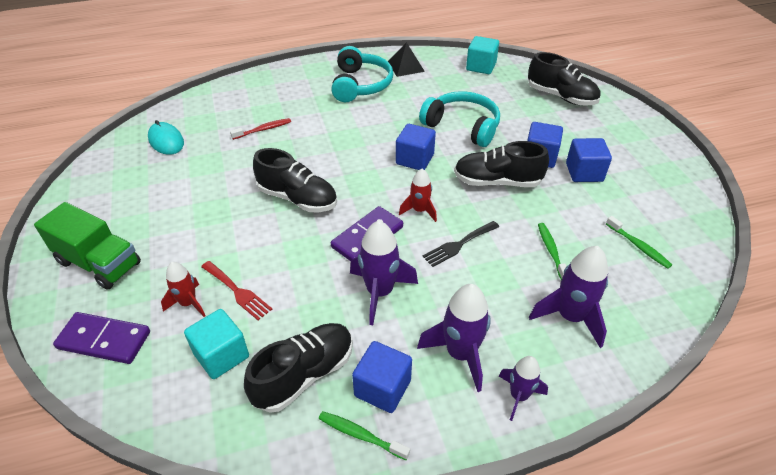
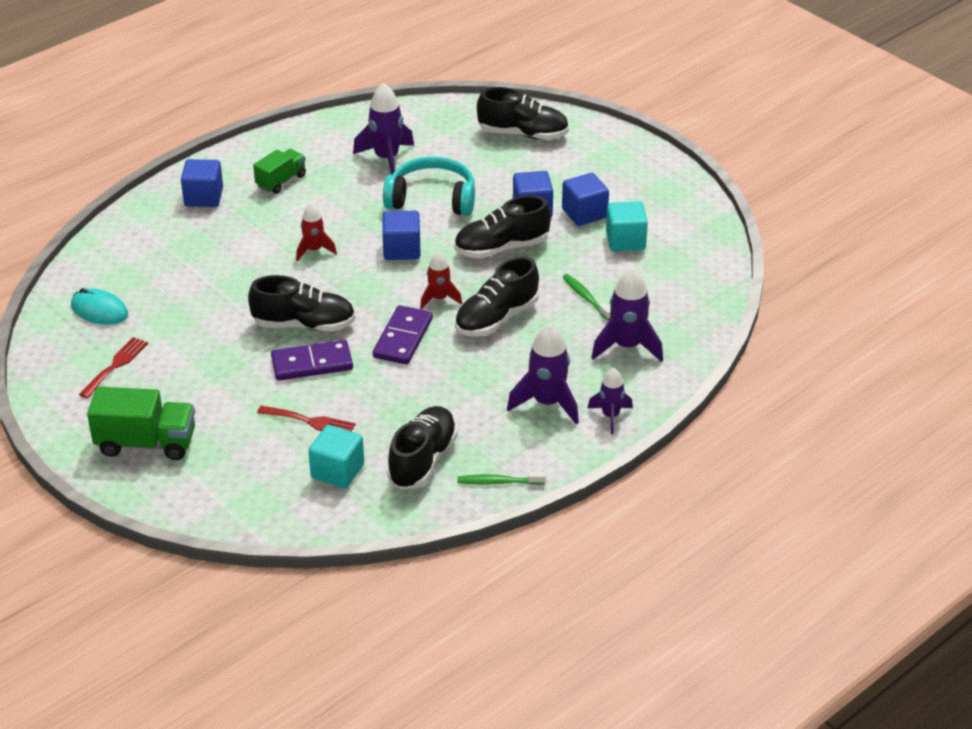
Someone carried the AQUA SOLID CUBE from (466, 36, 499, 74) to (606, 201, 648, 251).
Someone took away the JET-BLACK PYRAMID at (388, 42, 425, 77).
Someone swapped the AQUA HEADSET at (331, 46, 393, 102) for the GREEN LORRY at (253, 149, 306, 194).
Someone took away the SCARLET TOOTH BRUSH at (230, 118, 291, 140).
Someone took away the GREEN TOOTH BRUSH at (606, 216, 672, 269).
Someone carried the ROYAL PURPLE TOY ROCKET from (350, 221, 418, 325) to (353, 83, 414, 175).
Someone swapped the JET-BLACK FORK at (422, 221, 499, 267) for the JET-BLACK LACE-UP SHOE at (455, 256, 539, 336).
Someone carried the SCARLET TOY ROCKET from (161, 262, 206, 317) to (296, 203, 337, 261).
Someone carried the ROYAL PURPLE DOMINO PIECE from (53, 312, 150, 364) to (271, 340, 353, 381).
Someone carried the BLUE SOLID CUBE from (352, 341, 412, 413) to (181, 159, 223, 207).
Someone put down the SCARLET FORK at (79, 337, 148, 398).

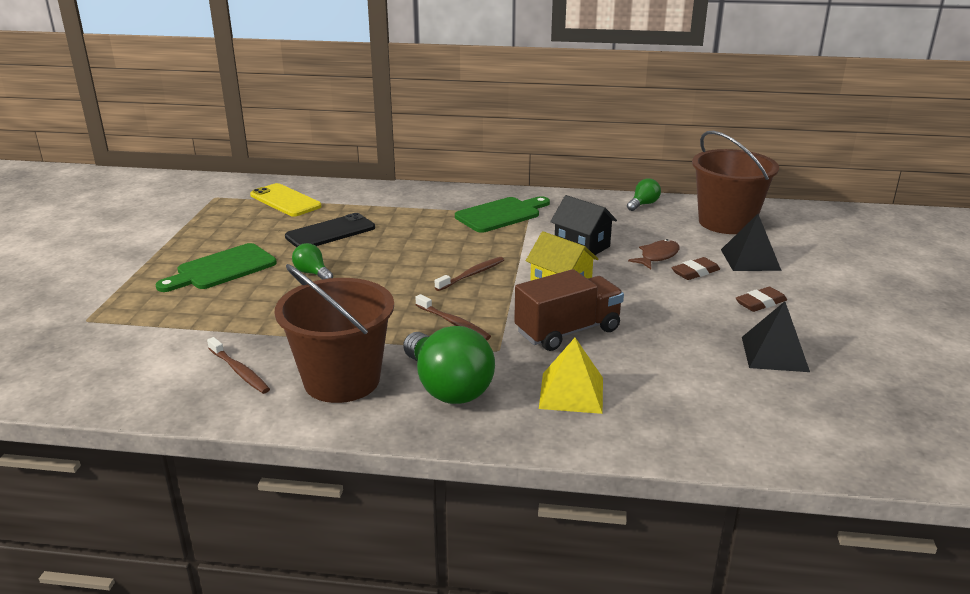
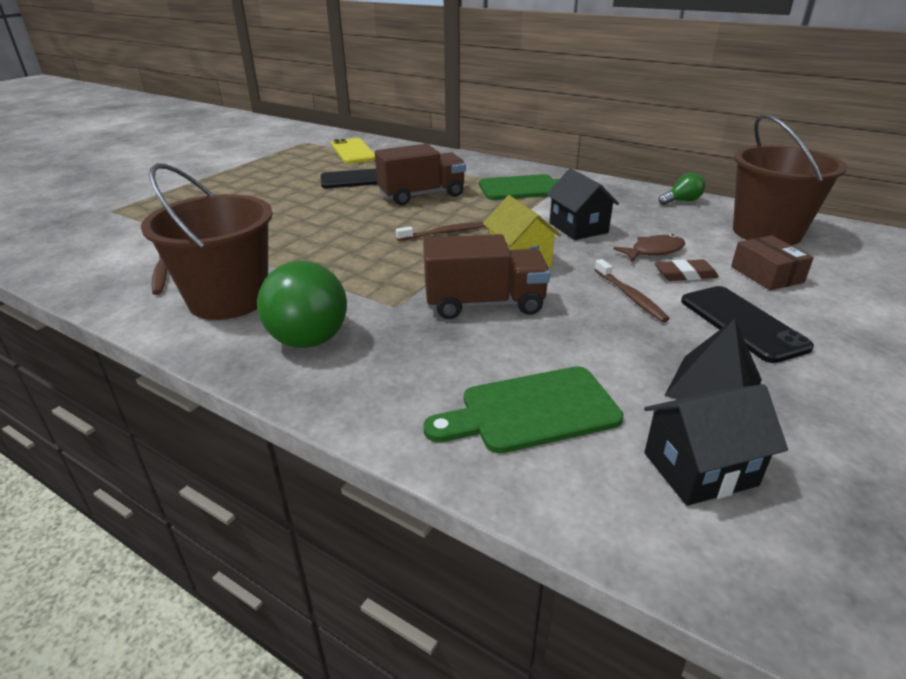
Someone swapped the JET-BLACK PYRAMID at (721, 214, 782, 271) for the DARK BROWN PARCEL at (731, 235, 814, 290).
Someone carried the GREEN CUTTING BOARD from (156, 243, 277, 292) to (423, 366, 624, 453).
Someone took away the GREEN LIGHT BULB at (292, 243, 333, 279).
Someone swapped the DARK BROWN GUM ERASER at (736, 287, 787, 312) for the JET-BLACK PHONE at (681, 286, 814, 363).
Someone carried the DARK BROWN TOOTH BRUSH from (416, 294, 491, 340) to (594, 259, 670, 322).
Someone took away the YELLOW PYRAMID at (539, 338, 603, 414).
Someone put down the DARK BROWN LORRY at (375, 144, 466, 205).
Someone put down the JET-BLACK HOUSE at (644, 384, 788, 506).

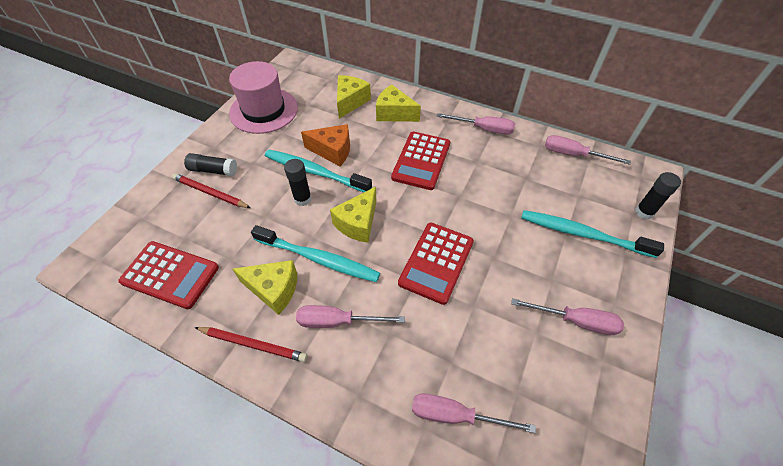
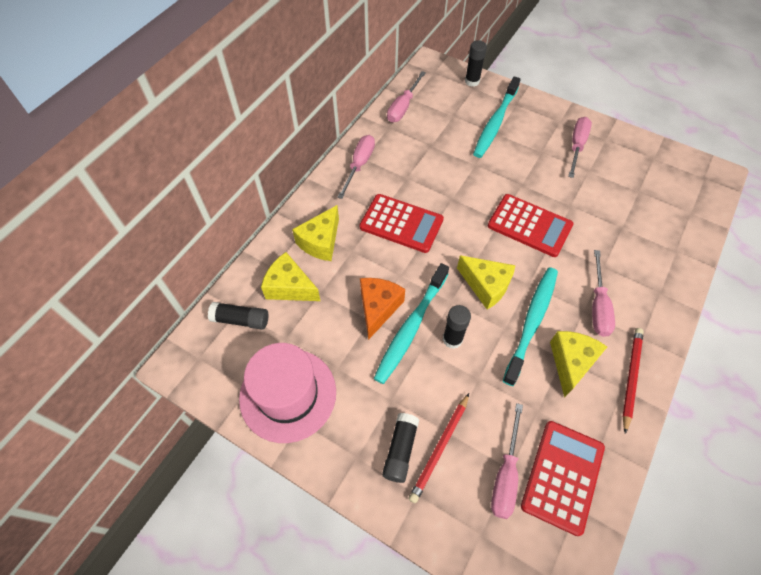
Someone carried the PINK SCREWDRIVER from (412, 393, 536, 433) to (491, 403, 523, 519).
Someone put down the JET-BLACK GLUE STICK at (208, 302, 268, 330).

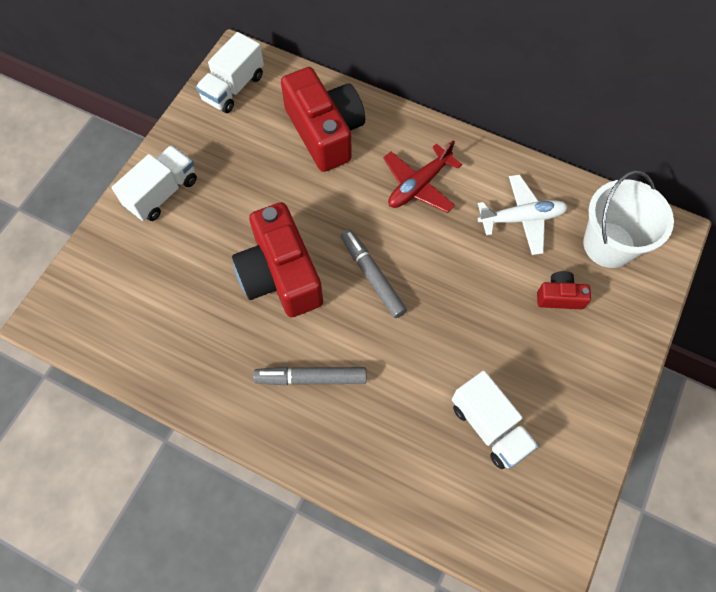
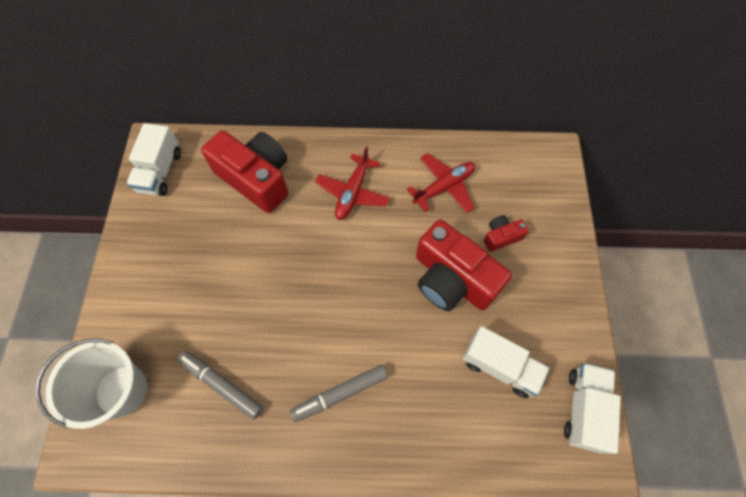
Someone carried the WHITE LORRY from (112, 145, 197, 221) to (564, 363, 621, 454).
Someone carried the WHITE SAND BUCKET from (583, 170, 674, 268) to (35, 339, 147, 429).
Someone repainted the WHITE AEROPLANE at (478, 175, 568, 255), which became the SCARLET AEROPLANE at (407, 153, 475, 213).
Someone carried the SCARLET CAMERA from (232, 202, 323, 317) to (416, 219, 512, 311).
Someone carried the GREY MARKER PEN from (341, 229, 407, 318) to (177, 351, 263, 420).

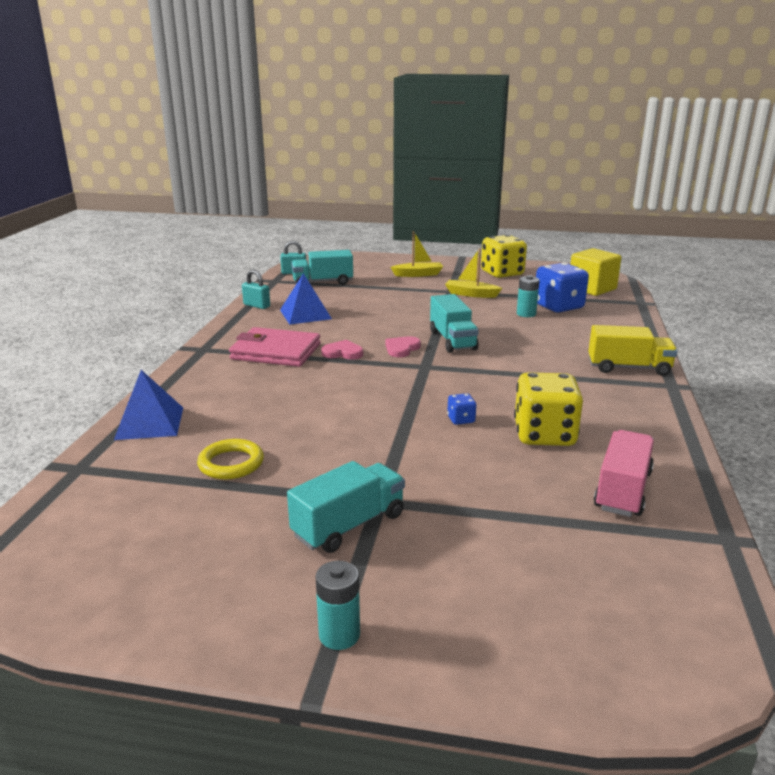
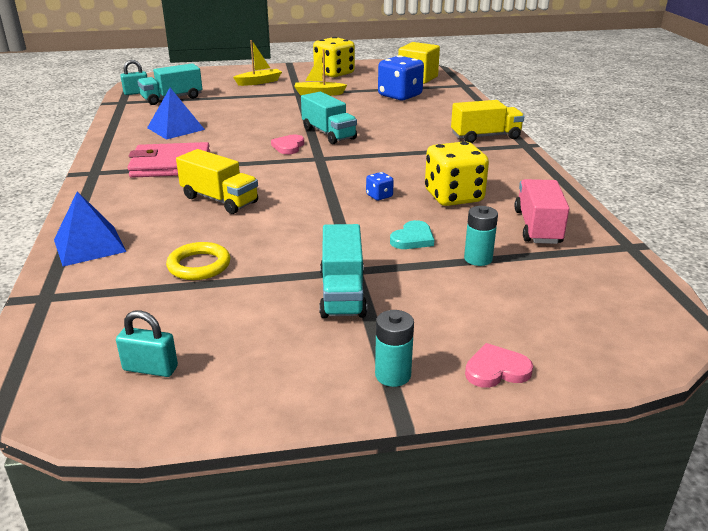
Someone carried the AQUA LOCK from (242, 270, 270, 309) to (116, 310, 178, 377).
Someone carried the AQUA AA BATTERY from (517, 275, 540, 317) to (464, 206, 498, 266).
Someone carried the PINK HEART from (321, 340, 363, 360) to (465, 343, 533, 388).
Someone rotated the AQUA LORRY at (287, 461, 405, 553) by 150 degrees clockwise.
Someone put down the YELLOW LORRY at (176, 149, 258, 214).
Someone put down the AQUA HEART at (390, 220, 434, 249).

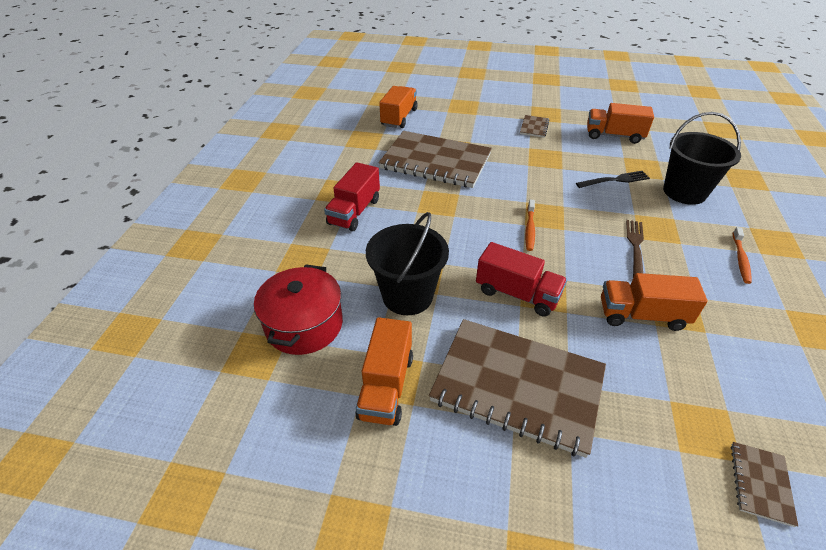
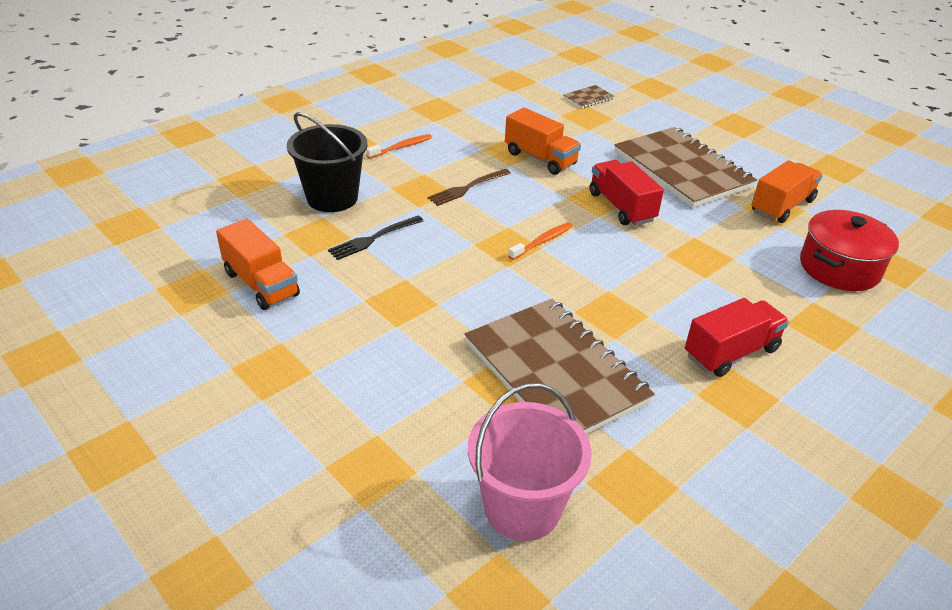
Someone swapped the ORANGE LORRY at (379, 86, 418, 128) for the PINK SAND BUCKET at (468, 383, 592, 541).
Someone took away the DARK BROWN NOTEPAD at (520, 115, 550, 138).
Someone rotated the JET-BLACK FORK at (576, 171, 650, 188) by 60 degrees counterclockwise.
Someone took away the JET-BLACK SAND BUCKET at (366, 212, 449, 315).

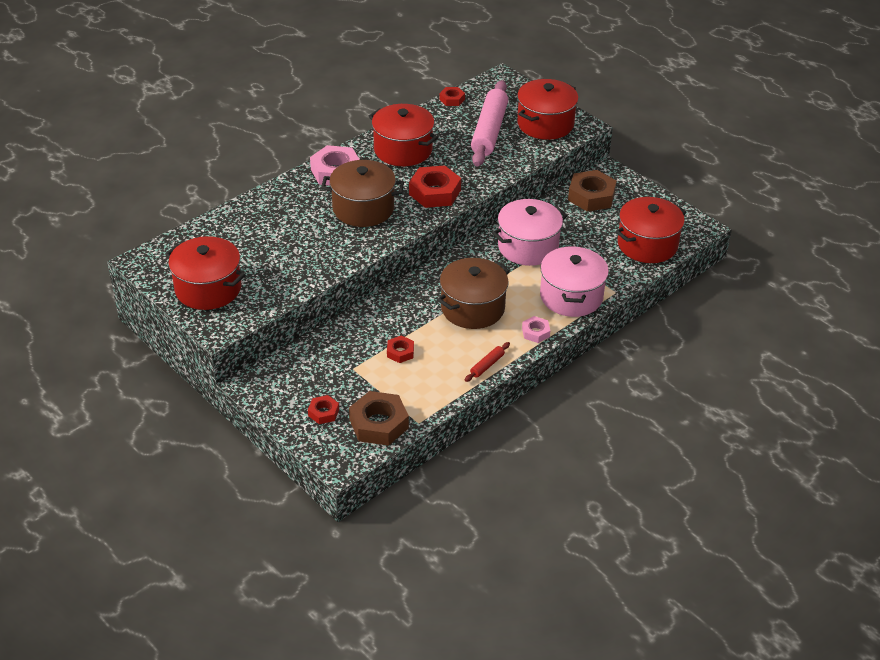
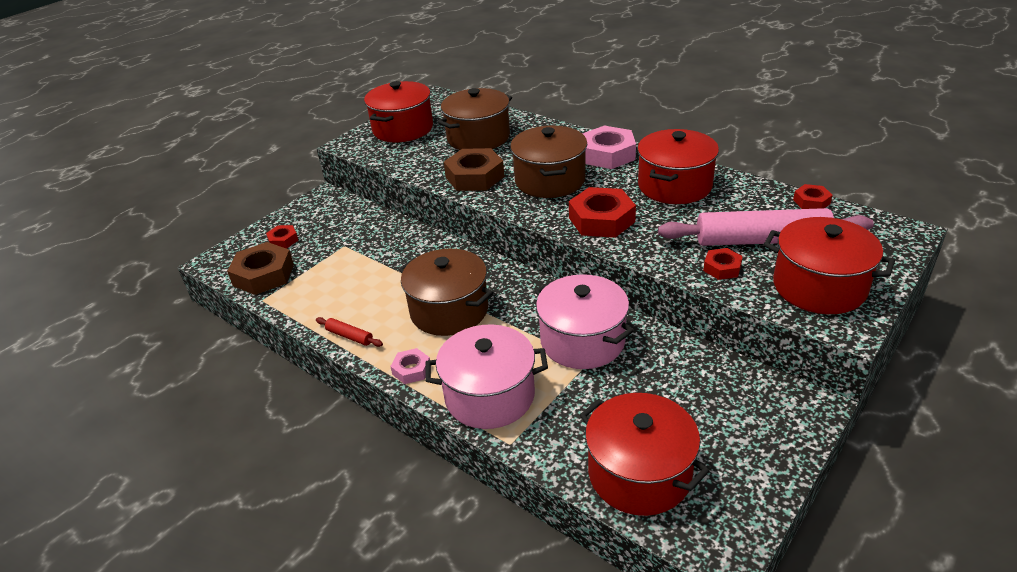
Someone carried the DARK BROWN HEX NUT from (568, 170, 617, 212) to (444, 148, 505, 191).
Someone carried the SCARLET HEX NUT from (387, 335, 414, 363) to (703, 248, 743, 280).
Someone put down the DARK BROWN POT at (437, 88, 512, 150).

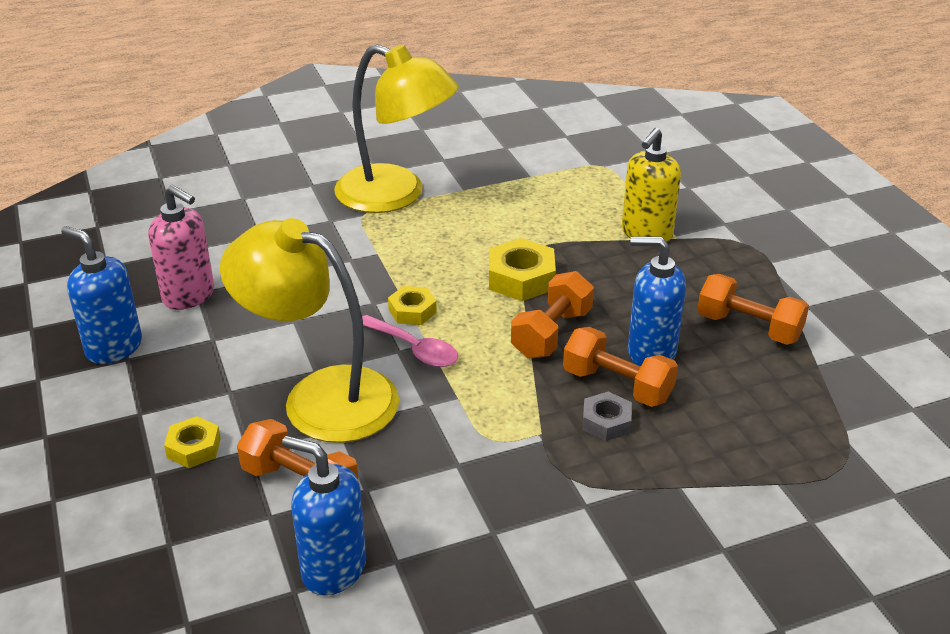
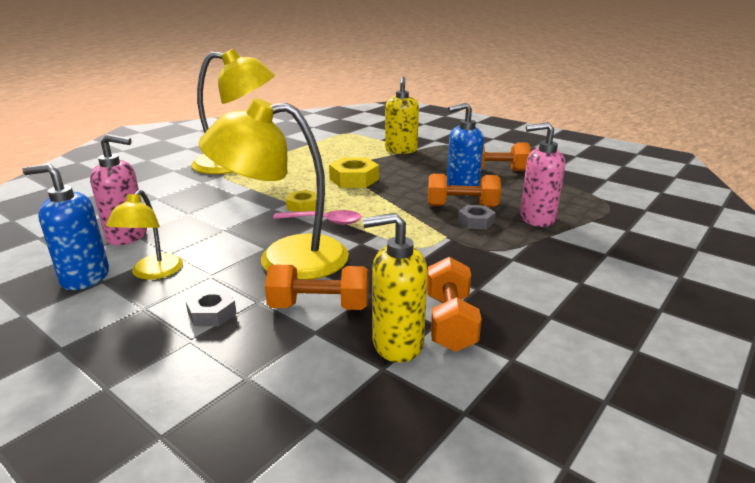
Someone carried the ORANGE HAND WEIGHT from (511, 271, 594, 358) to (427, 257, 482, 352).
Someone repainted the YELLOW HEX NUT at (164, 416, 221, 468), which became the GREY HEX NUT at (186, 289, 237, 326).
Someone repainted the BLUE SOAP PUMP at (282, 436, 366, 596), which became the YELLOW SOAP PUMP at (363, 213, 428, 363).
Someone put down the PINK SOAP PUMP at (520, 122, 565, 227).
Someone put down the YELLOW LAMP at (106, 190, 183, 280).

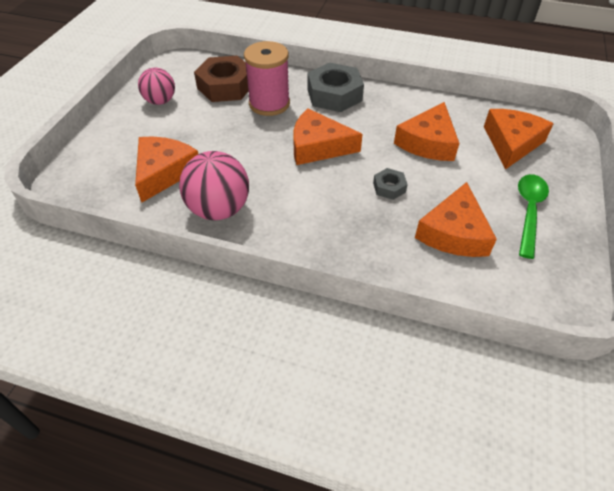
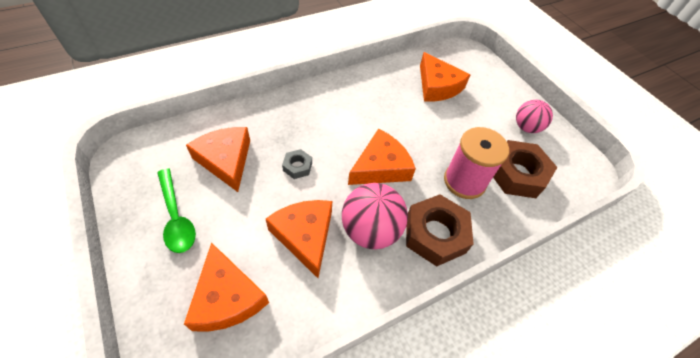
Someone repainted the GREY HEX NUT at (307, 62, 364, 112), which became the DARK BROWN HEX NUT at (406, 195, 474, 266).
Someone carried the PINK BALL from (179, 151, 249, 220) to (342, 183, 408, 249).

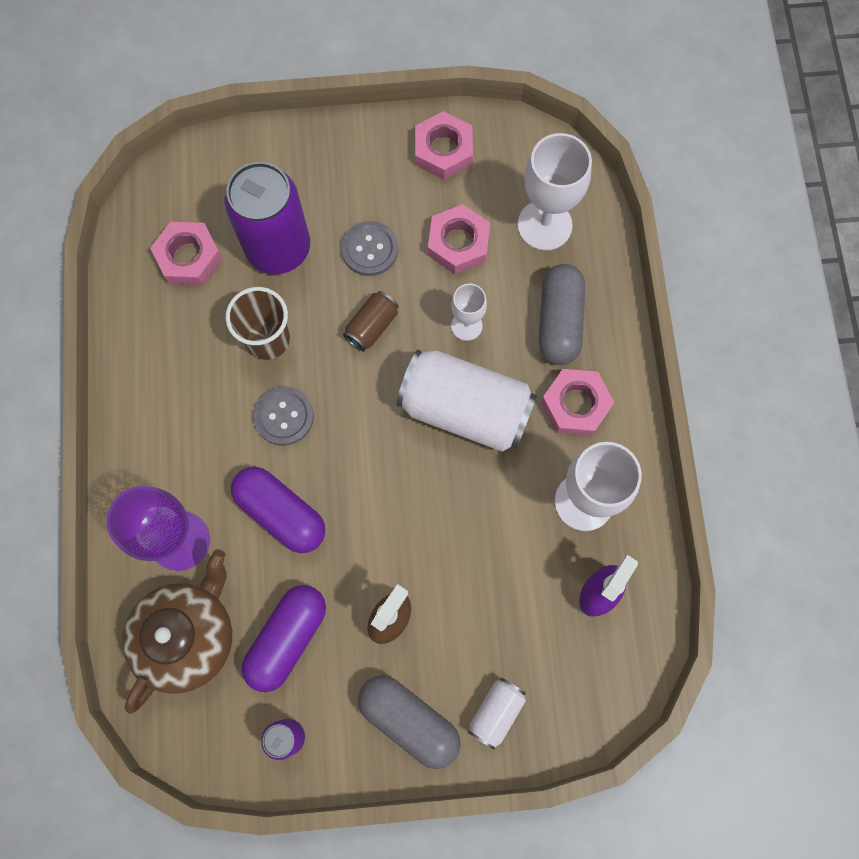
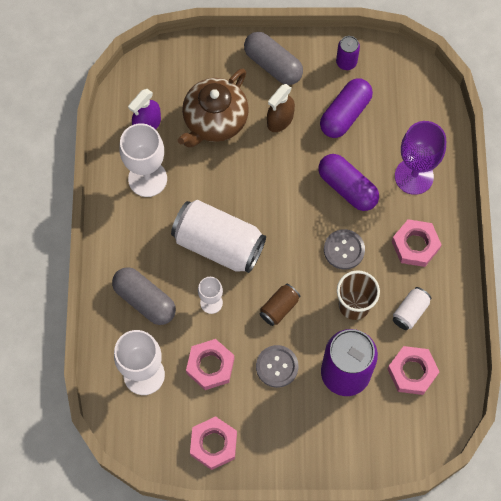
Someone rotated the GREY PILL at (539, 264, 585, 365) by 60 degrees counterclockwise.
Someone carried the PINK HEX NUT from (541, 369, 615, 436) to (392, 219, 442, 267).
Someone carried the DARK BROWN TEA POT from (122, 549, 232, 714) to (178, 68, 249, 148).
Someone carried the WHITE CAN from (468, 678, 526, 750) to (393, 287, 431, 330).

